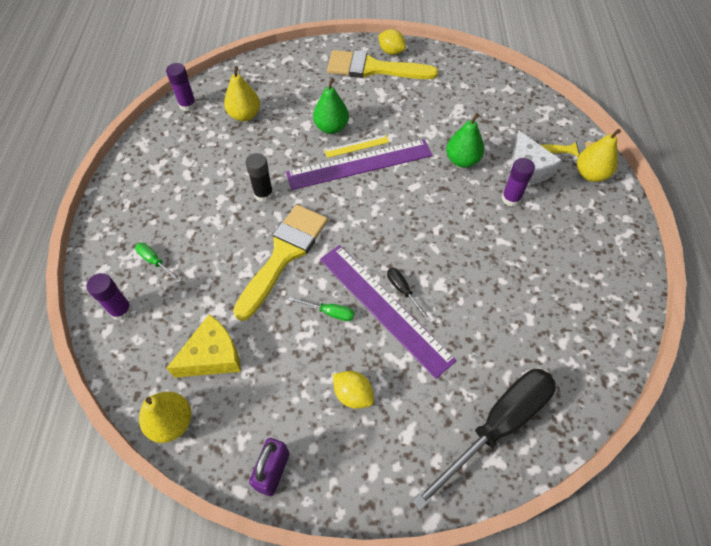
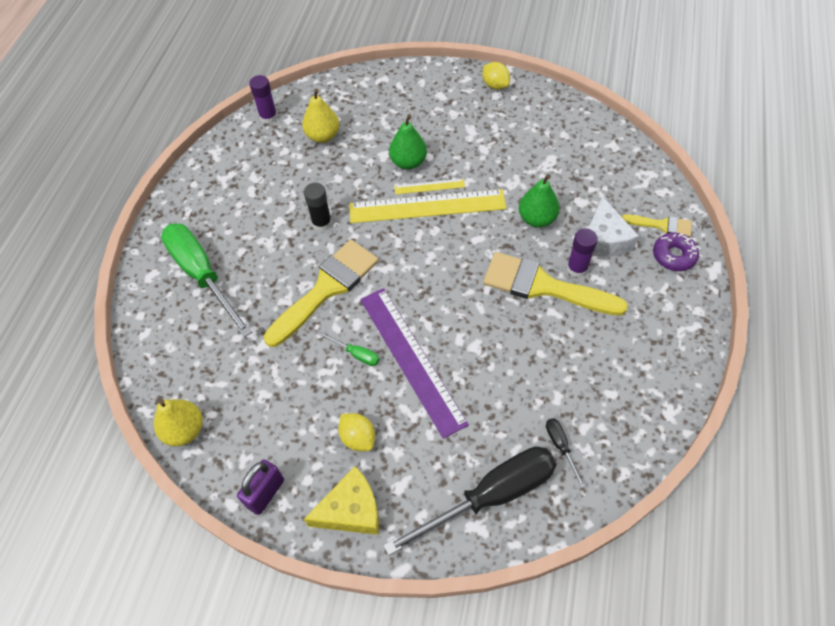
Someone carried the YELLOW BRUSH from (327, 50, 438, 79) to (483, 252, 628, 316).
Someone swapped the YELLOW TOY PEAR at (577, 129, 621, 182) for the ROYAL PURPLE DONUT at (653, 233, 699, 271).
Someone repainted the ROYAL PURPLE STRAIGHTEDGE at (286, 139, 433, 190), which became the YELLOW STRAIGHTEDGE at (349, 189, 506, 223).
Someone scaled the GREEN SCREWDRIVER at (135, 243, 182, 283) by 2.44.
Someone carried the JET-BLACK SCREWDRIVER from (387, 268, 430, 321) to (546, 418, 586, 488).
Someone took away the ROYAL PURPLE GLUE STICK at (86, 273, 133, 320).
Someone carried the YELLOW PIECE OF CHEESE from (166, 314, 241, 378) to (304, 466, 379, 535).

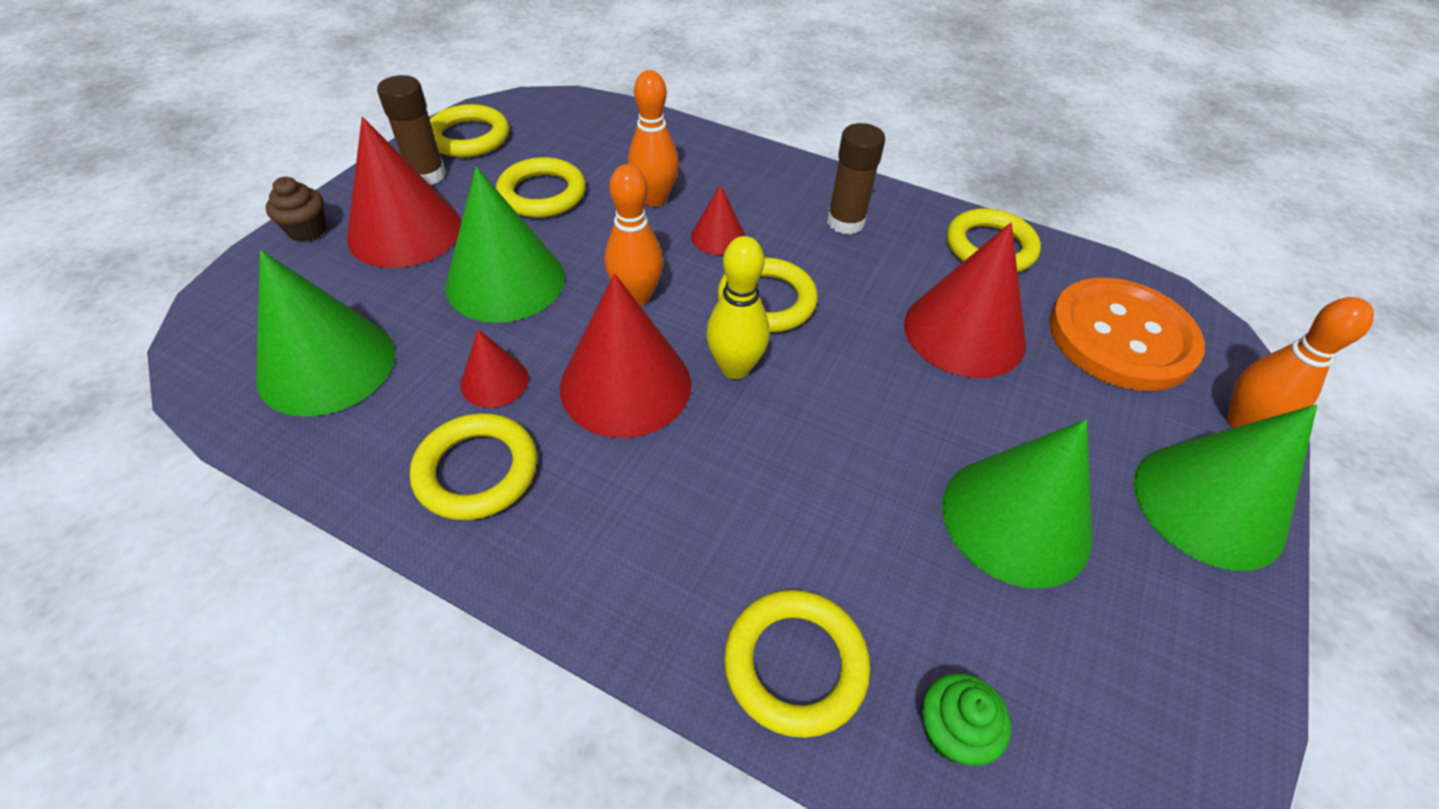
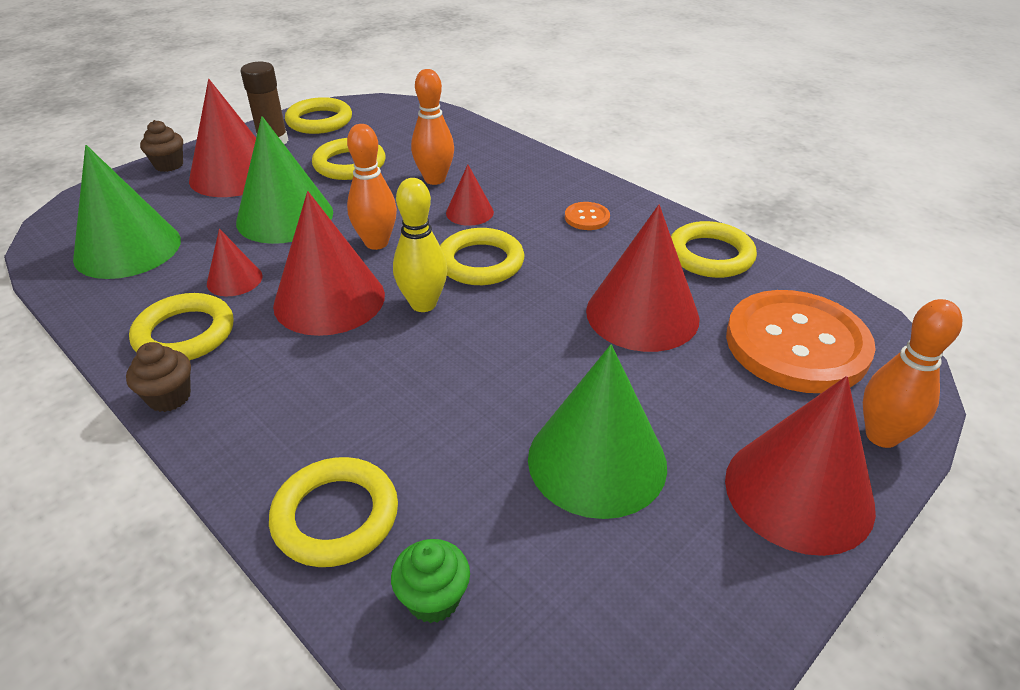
Someone swapped the DARK BROWN GLUE STICK at (827, 123, 885, 235) for the ORANGE BUTTON at (565, 202, 610, 230).
Someone repainted the GREEN CONE SHAPE at (1134, 405, 1317, 571), which became the SCARLET CONE SHAPE at (725, 376, 876, 556).
Someone put down the DARK BROWN FAIRY CAKE at (126, 342, 191, 412).

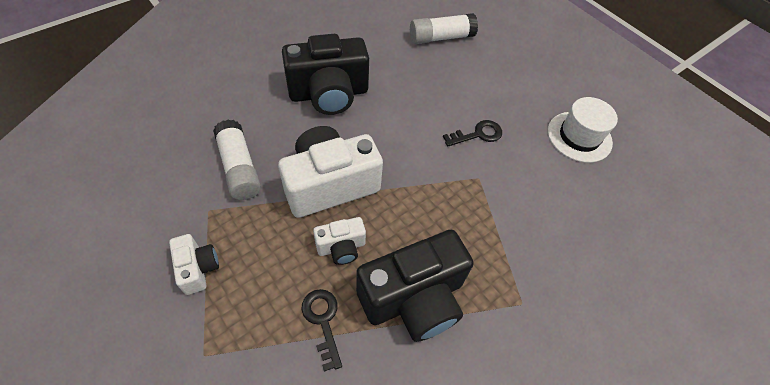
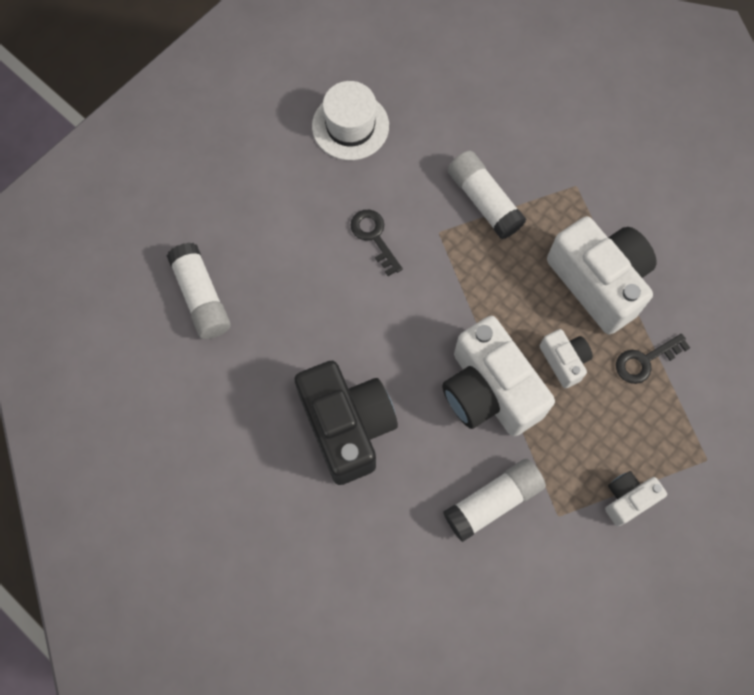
Someone repainted the JET-BLACK CAMERA at (356, 229, 474, 342), which became the WHITE CAMERA at (547, 216, 657, 334).
Someone put down the WHITE GLUE STICK at (448, 151, 526, 239).

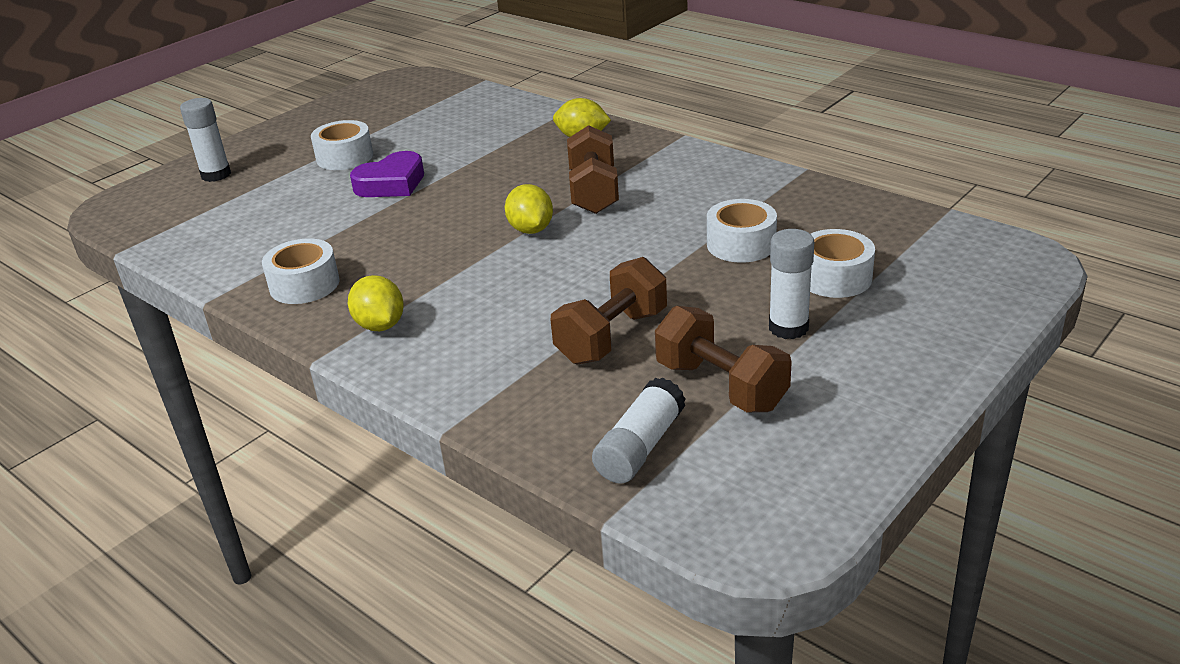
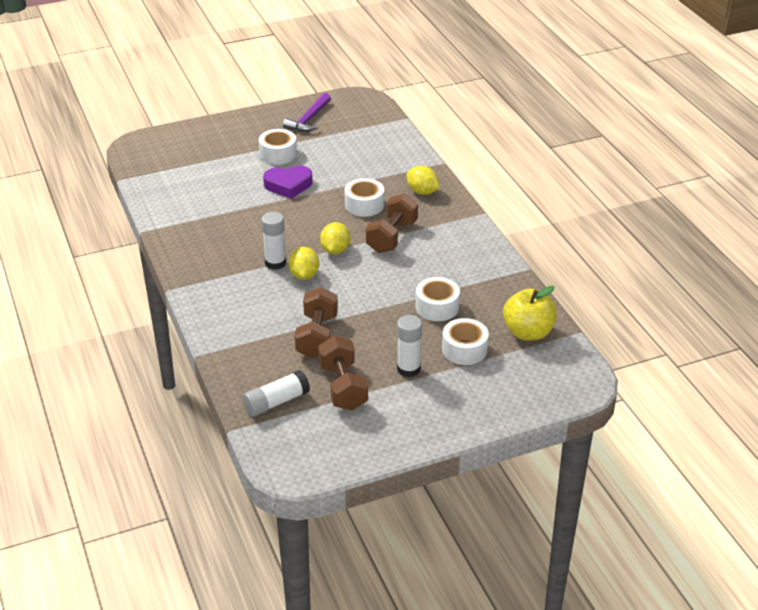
Someone carried the WHITE GLUE STICK from (180, 98, 231, 182) to (261, 212, 286, 270).
Someone carried the WHITE ROLL OF TAPE from (262, 238, 340, 304) to (344, 178, 384, 217).
Someone rotated the DARK BROWN HAND WEIGHT at (551, 257, 667, 365) by 60 degrees counterclockwise.
Someone carried the YELLOW TOY LEMON from (348, 275, 404, 331) to (289, 247, 319, 280).
Someone put down the ROYAL PURPLE CARPENTER'S HAMMER at (283, 93, 331, 132).
Someone put down the YELLOW APPLE FRUIT at (503, 286, 557, 341).

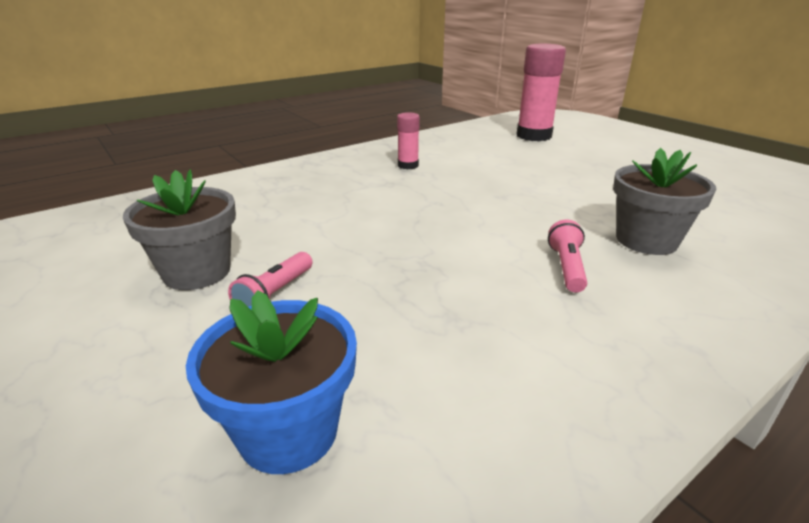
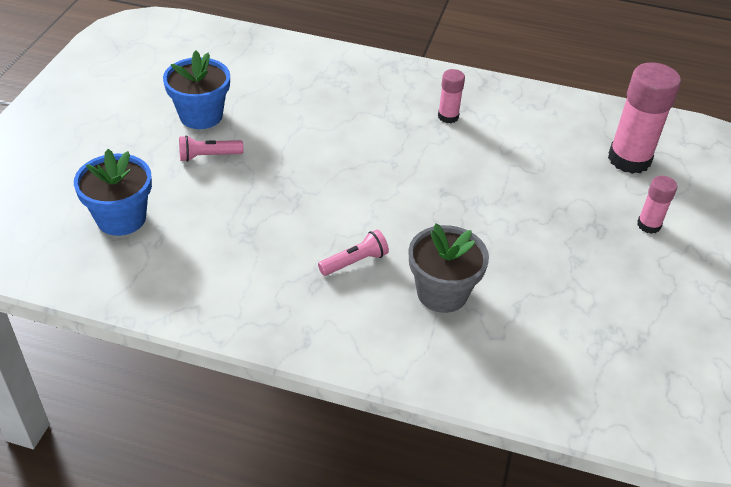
Someone repainted the GREY POTTED PLANT at (123, 170, 236, 290), which became the BLUE POTTED PLANT at (163, 51, 230, 129).
Someone put down the PINK GLUE STICK at (637, 176, 677, 234).

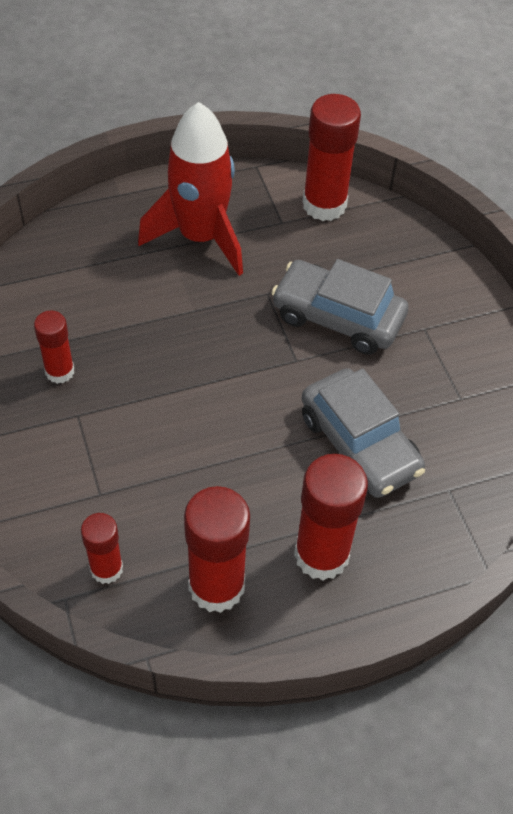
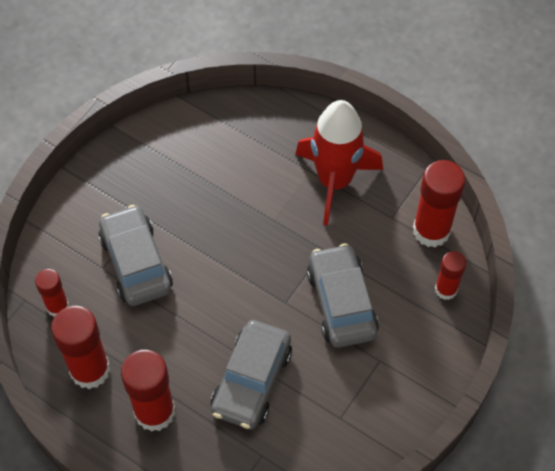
Someone carried the SCARLET GLUE STICK from (34, 311, 74, 384) to (435, 251, 466, 300).
Someone put down the GREY CAR at (98, 205, 173, 306).

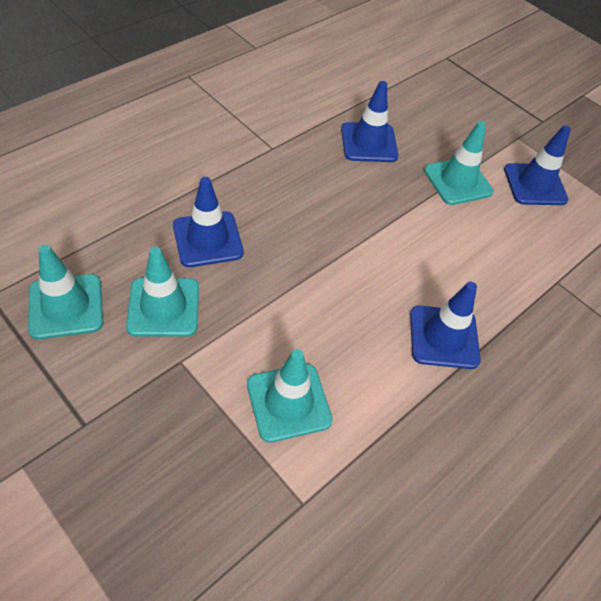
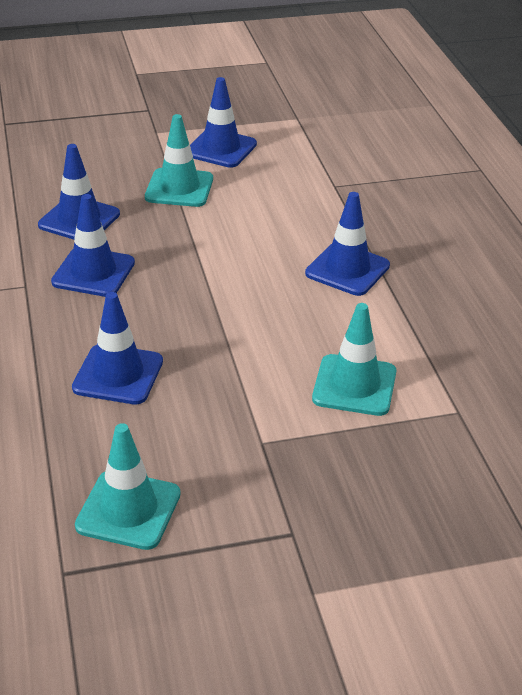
Someone took away the AQUA ROAD CONE at (126, 247, 199, 337).
Someone put down the BLUE ROAD CONE at (51, 194, 135, 297).

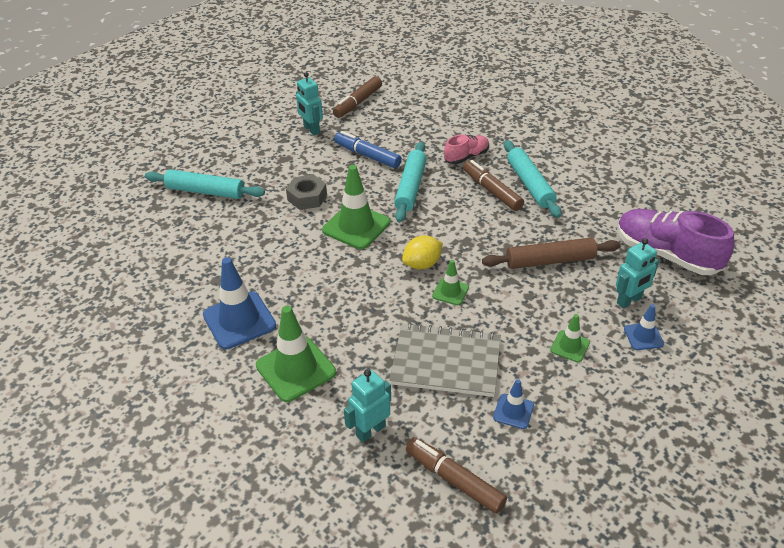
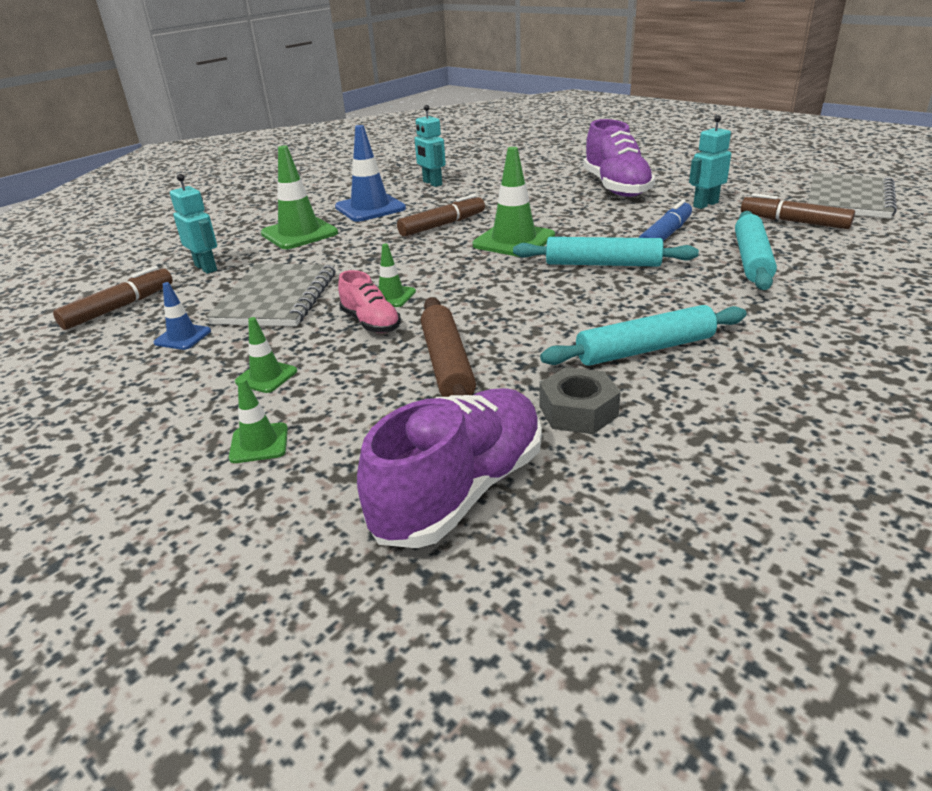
Someone carried the PINK LACE-UP SHOE from (444, 135, 489, 164) to (338, 270, 401, 333).
Someone carried the DARK BROWN MARKER PEN from (463, 160, 524, 211) to (397, 194, 485, 237).
Someone carried the AQUA PASTRY ROLLER from (145, 169, 265, 199) to (735, 211, 777, 290).
Someone carried the GREY HEX NUT from (286, 174, 327, 210) to (539, 367, 621, 434).
Someone took away the YELLOW TOY LEMON at (402, 235, 443, 270).
Someone carried the AQUA ROBOT FIGURE from (616, 238, 659, 309) to (414, 105, 446, 187).
Someone repainted the BLUE ROAD CONE at (624, 304, 664, 350), which became the GREEN ROAD CONE at (229, 378, 288, 463).
Someone put down the ROYAL PURPLE LACE-UP SHOE at (583, 119, 655, 197).
Someone put down the GREY NOTEPAD at (808, 173, 897, 218).

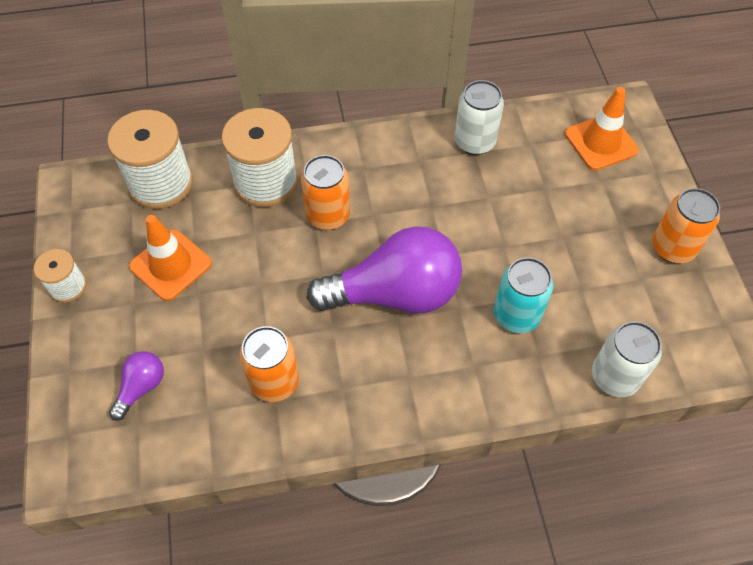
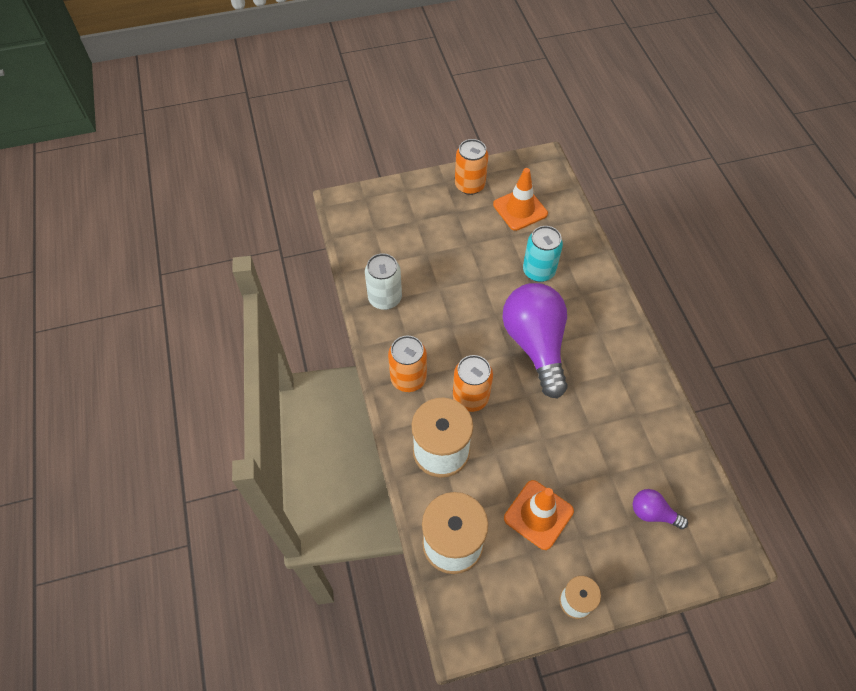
Someone carried the ORANGE ROAD CONE from (565, 87, 639, 170) to (493, 168, 548, 231).
Someone took away the WHITE CAN at (592, 321, 662, 397).
Someone carried the ORANGE CAN from (239, 326, 299, 402) to (388, 336, 427, 392).

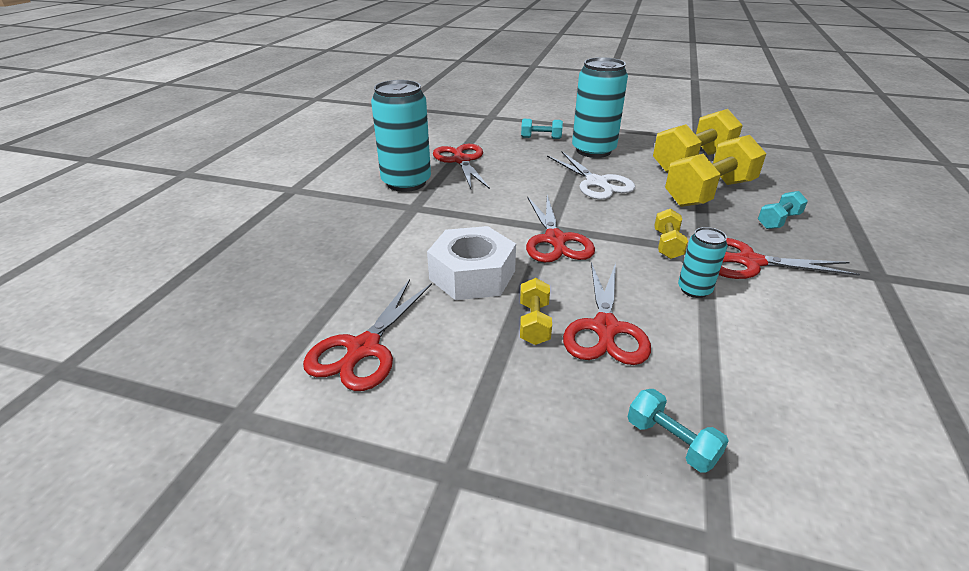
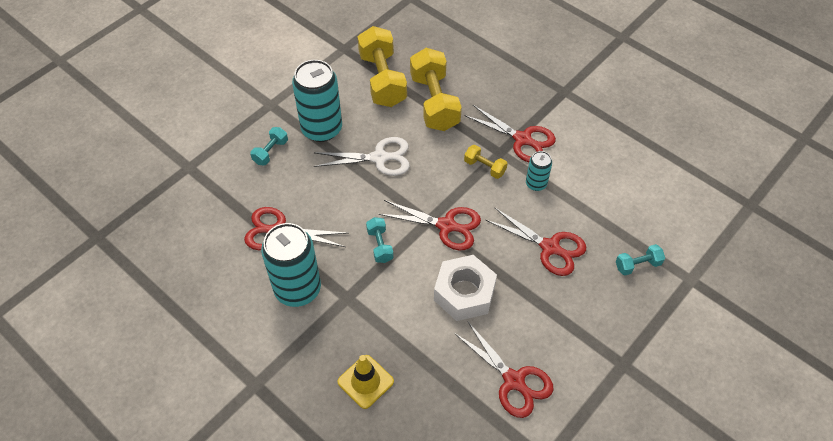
Someone carried the AQUA HAND WEIGHT from (758, 191, 808, 229) to (366, 217, 394, 263).
Someone rotated the SCARLET SHEARS at (719, 238, 860, 279) by 90 degrees counterclockwise.
Someone took away the YELLOW HAND WEIGHT at (520, 278, 552, 345).
Someone put down the YELLOW ROAD CONE at (338, 355, 394, 409).

